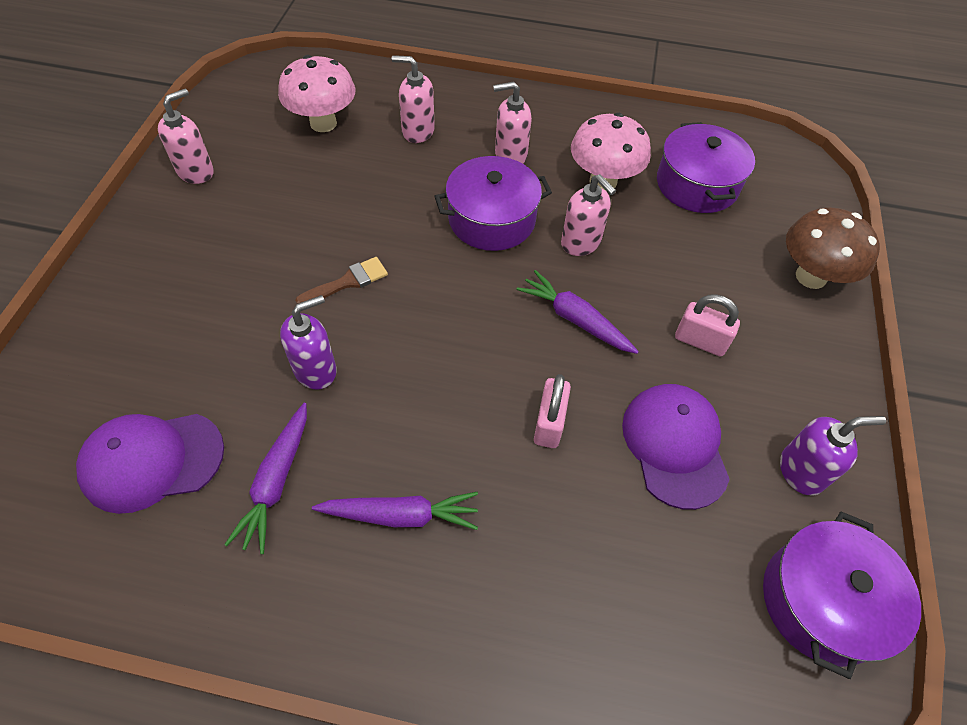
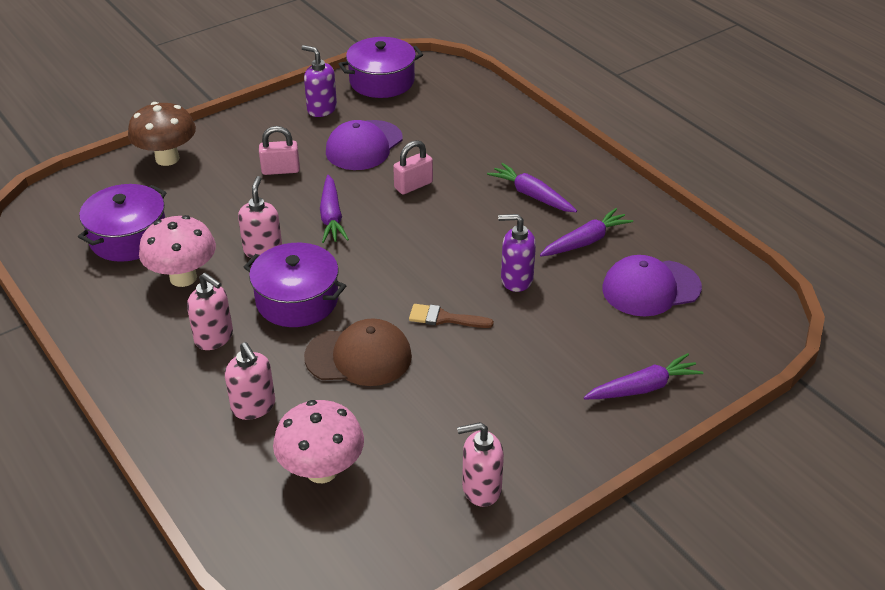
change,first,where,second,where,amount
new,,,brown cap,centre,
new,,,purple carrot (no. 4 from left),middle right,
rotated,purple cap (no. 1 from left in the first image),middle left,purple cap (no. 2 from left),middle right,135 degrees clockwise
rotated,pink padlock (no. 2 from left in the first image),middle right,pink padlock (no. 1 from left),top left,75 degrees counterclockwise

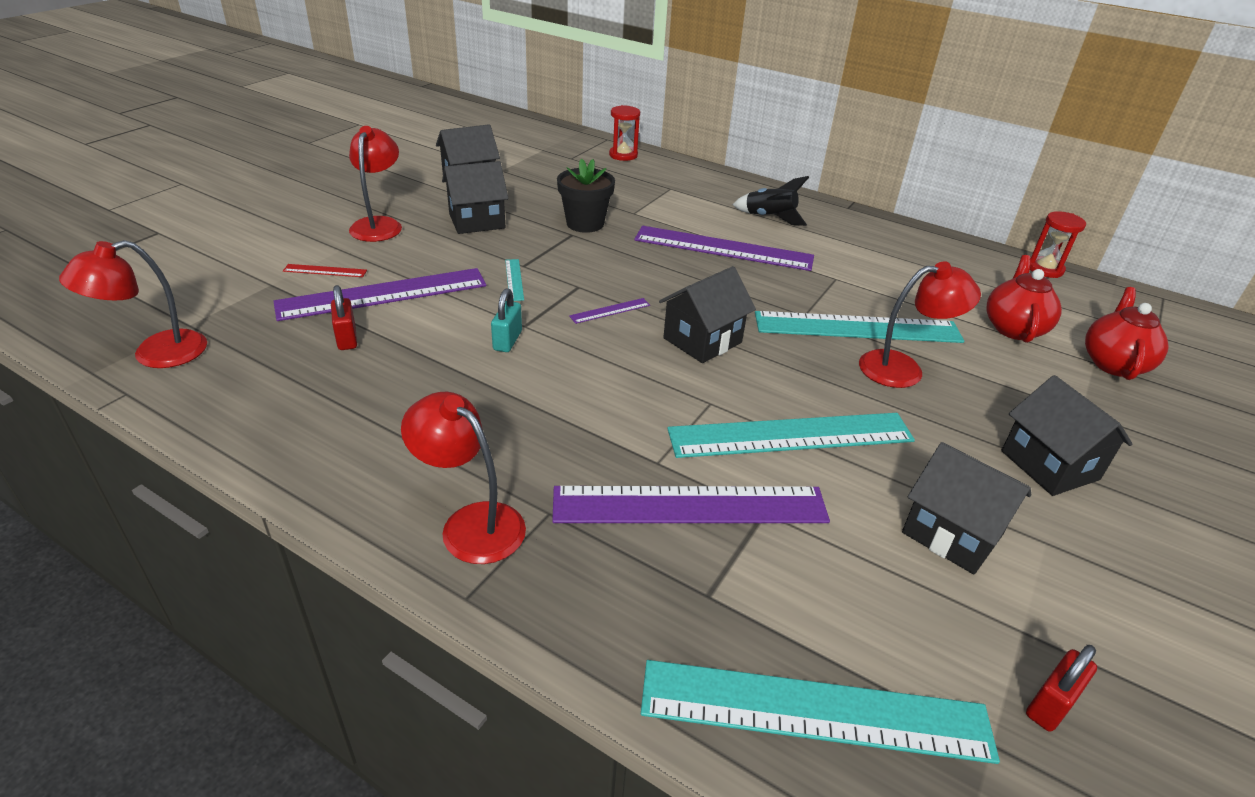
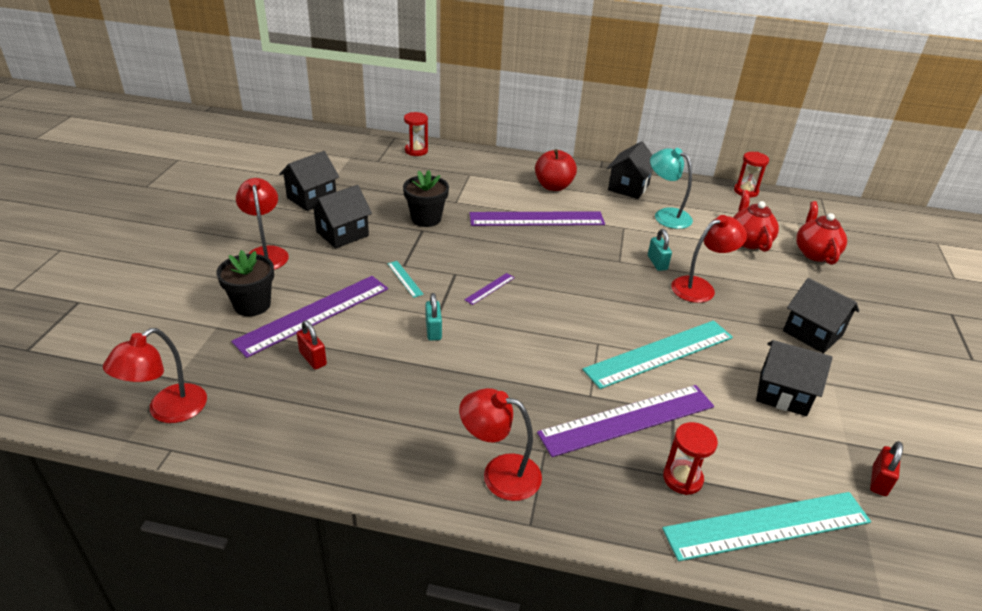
change,first,where,second,where,amount
new,,,turquoise lamp,top right,
new,,,red hourglass (no. 2 from left),bottom right,
shifted,black house (no. 3 from left),centre,,top centre,
swapped,red ruler,middle left,black flower pot (no. 1 from left),middle left,
swapped,black rocket,top centre,red apple,top centre,
swapped,turquoise ruler (no. 4 from left),middle right,turquoise padlock (no. 2 from left),middle right,

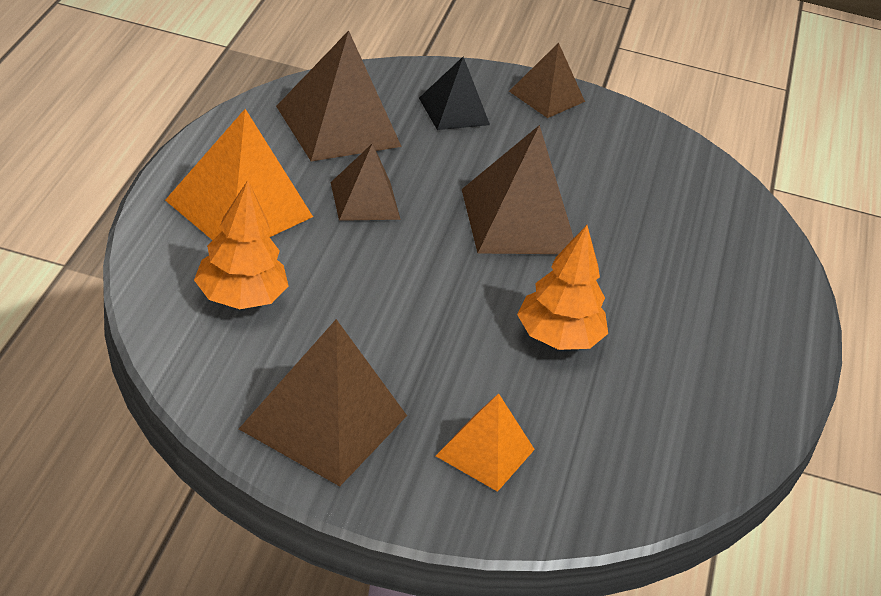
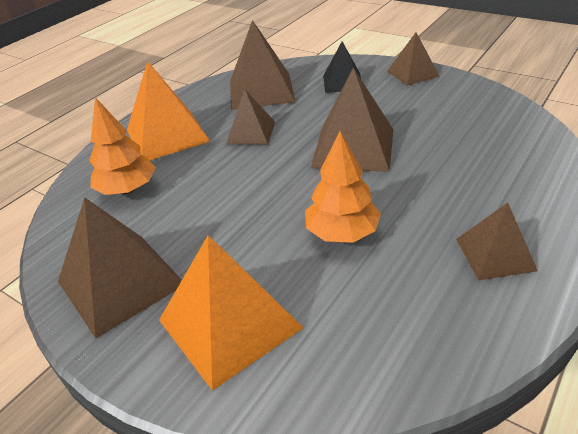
change,first,where,second,where,amount
new,,,brown pyramid (no. 6 from left),middle right,
scaled,orange pyramid (no. 2 from left),bottom centre,,bottom centre,x1.66

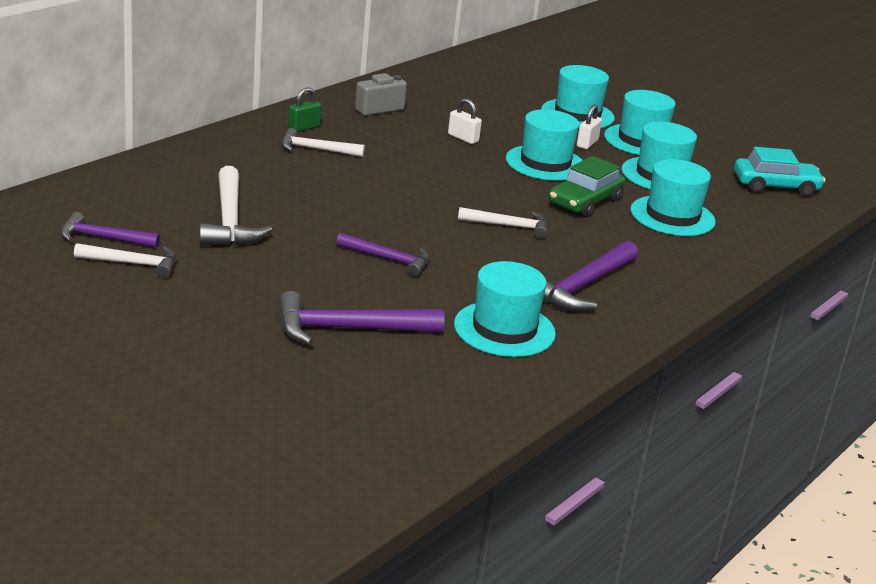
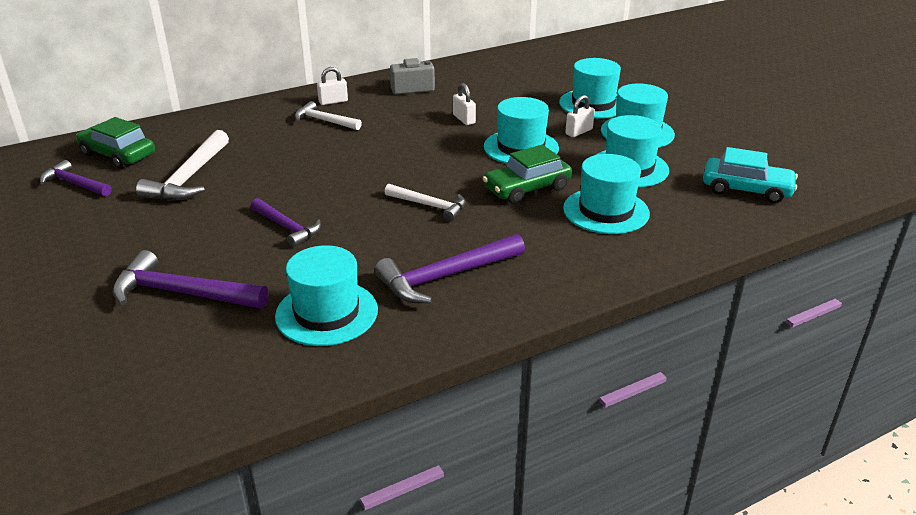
change,first,where,second,where,amount
gone,white hammer (no. 1 from left),middle left,,,
new,,,green car (no. 1 from left),top left,
repainted,green padlock,top centre,white padlock (no. 1 from left),top centre,

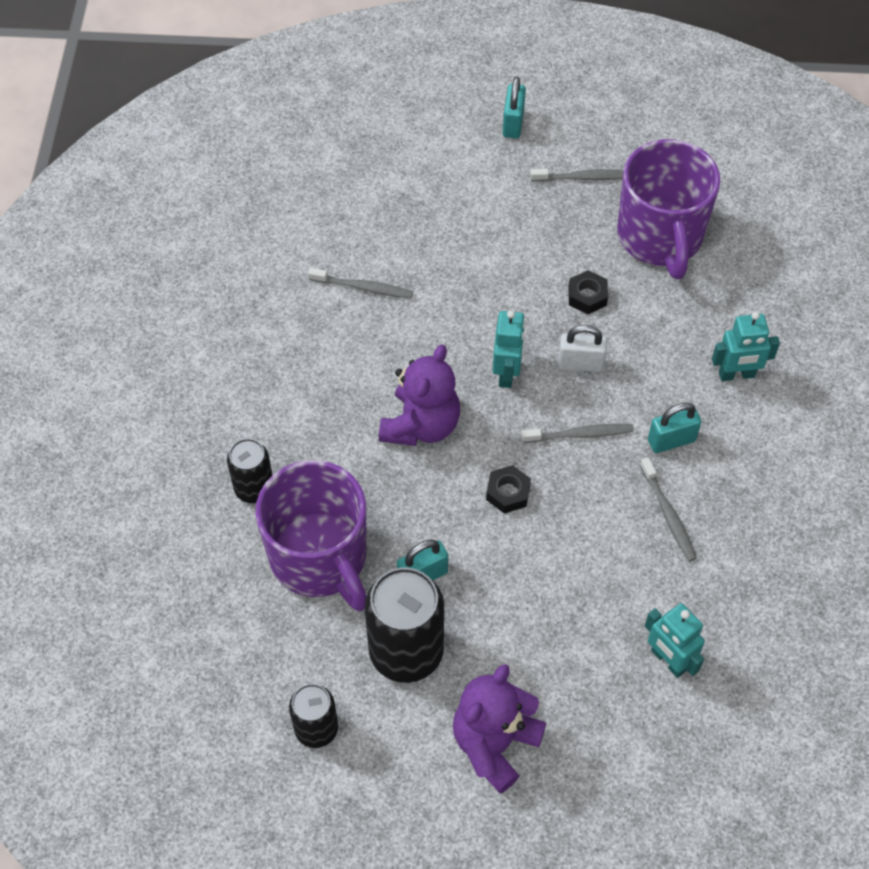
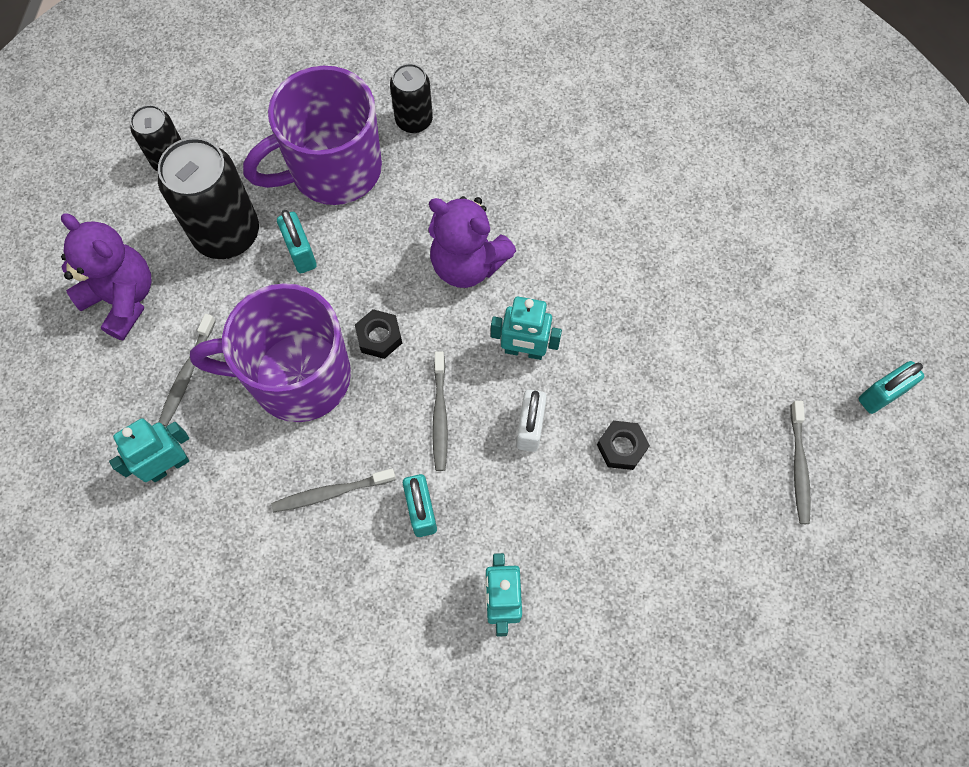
change,first,where,second,where,amount
shifted,grey toothbrush (no. 1 from left),top centre,,middle left,
shifted,purple mug (no. 2 from left in the first image),top right,purple mug (no. 1 from left),middle left,
rotated,turquoise padlock (no. 2 from left in the first image),top centre,turquoise padlock (no. 3 from left),middle right,45 degrees counterclockwise

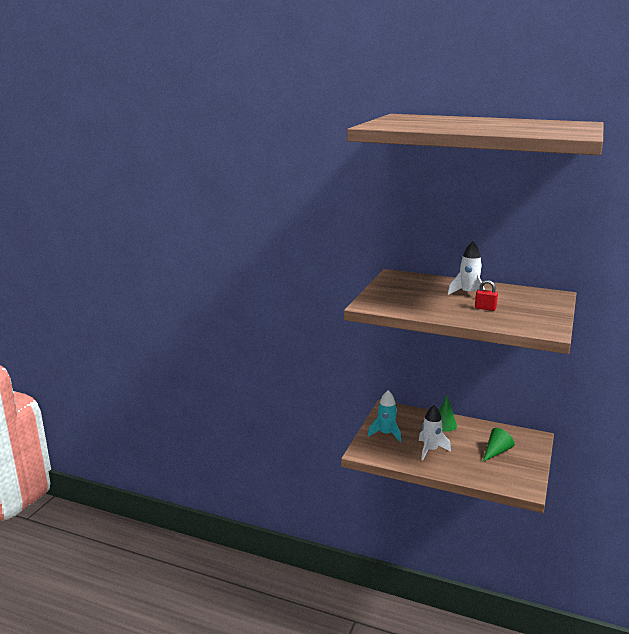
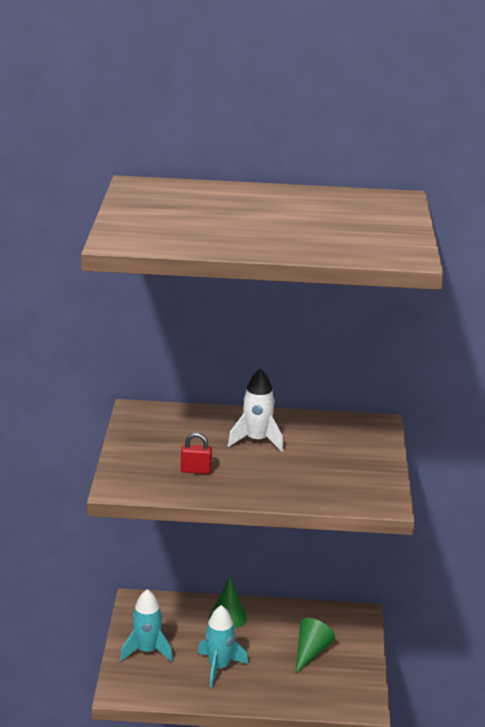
change,first,where,second,where,amount
shifted,red padlock,middle right,,centre,
repainted,white rocket (no. 1 from left),bottom right,turquoise rocket (no. 2 from left),bottom centre,

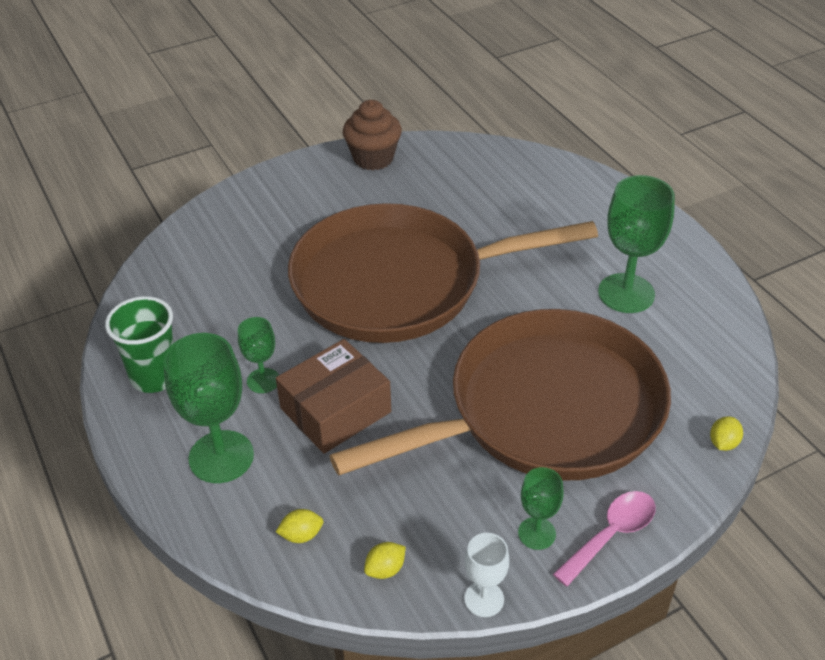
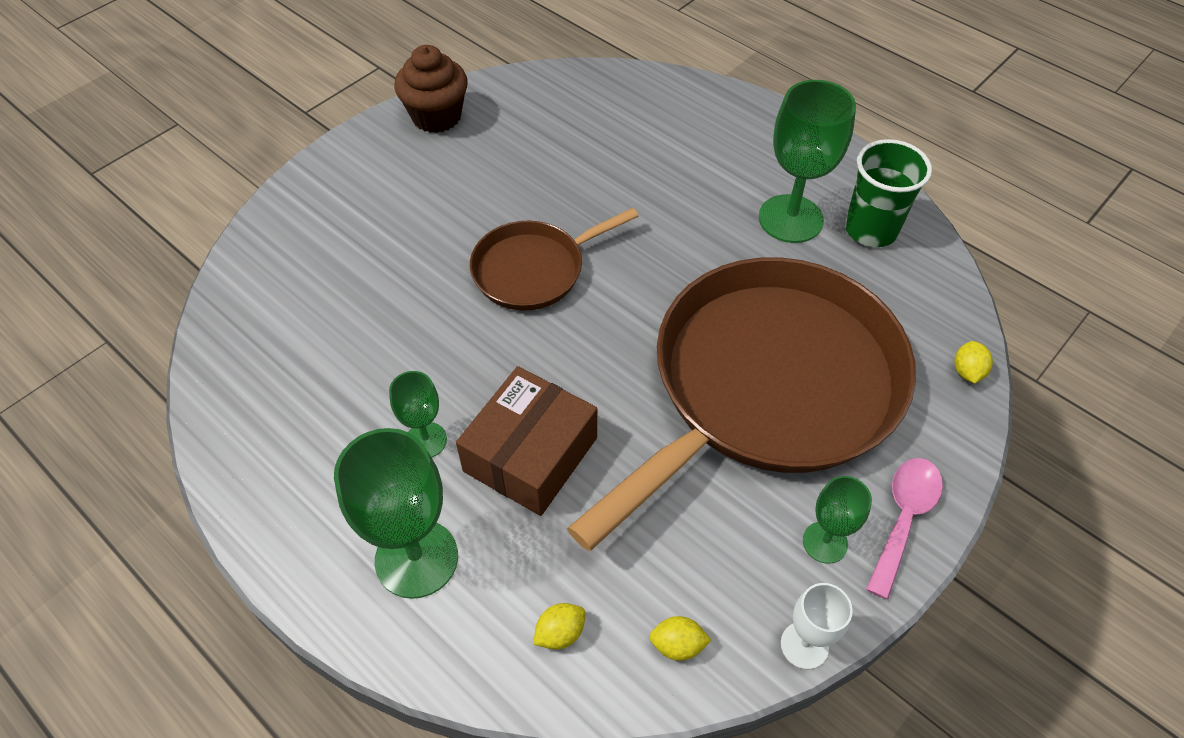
change,first,where,second,where,amount
shifted,green cup,middle left,,top right,
rotated,yellow lemon (no. 2 from left),bottom centre,,bottom centre,60 degrees clockwise
scaled,brown pan (no. 1 from left),centre,,centre,x0.48

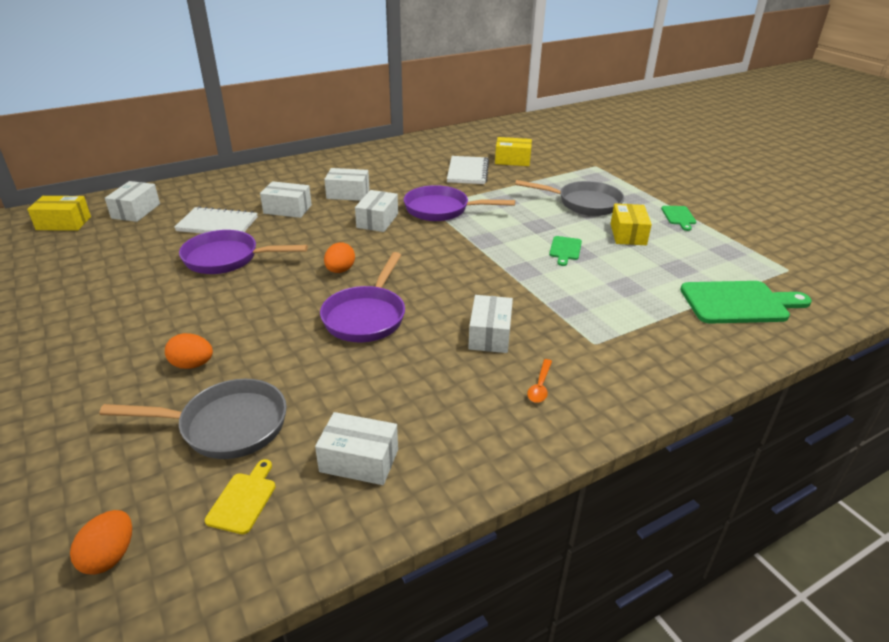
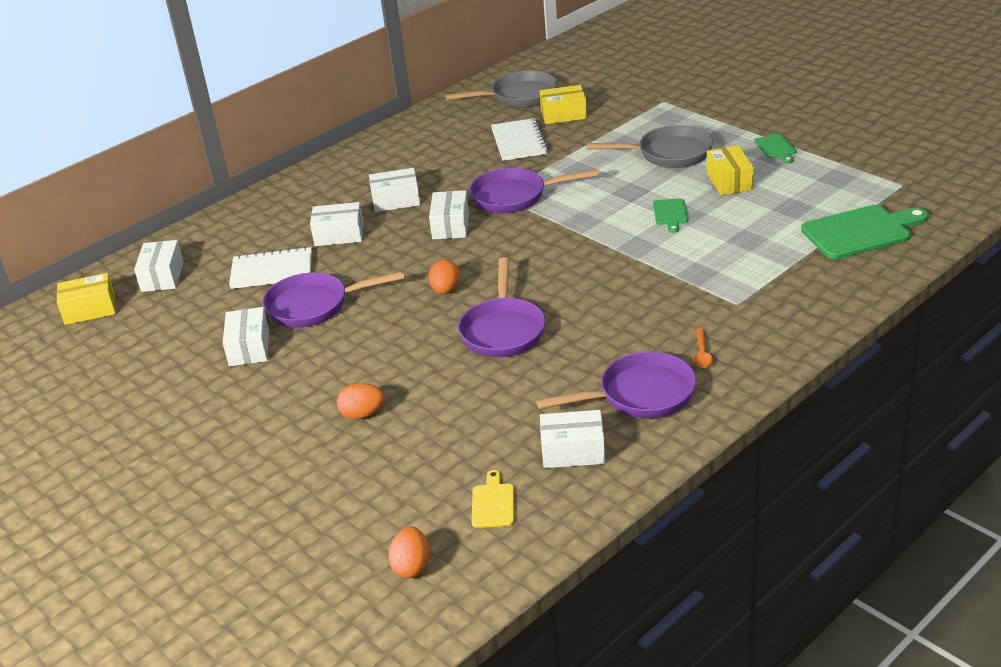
change,first,where,second,where,amount
new,,,purple pan (no. 4 from left),centre,
shifted,grey pan (no. 1 from left),middle left,,top centre,
shifted,white box (no. 6 from left in the first image),centre,white box (no. 2 from left),middle left,

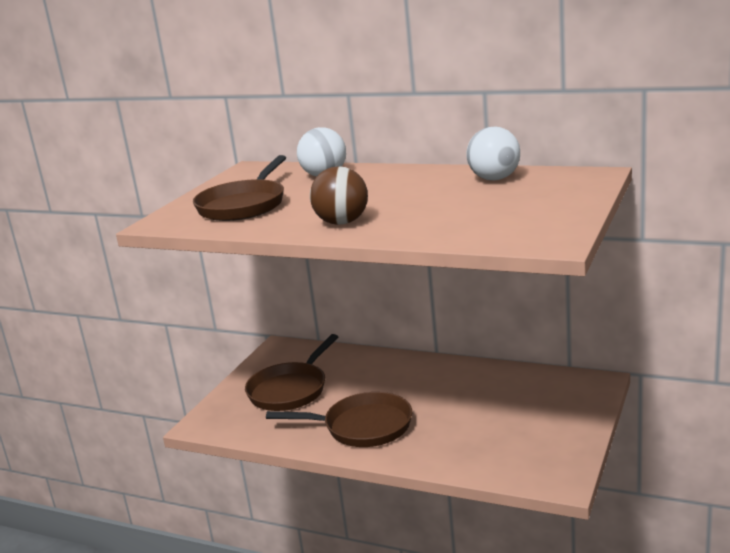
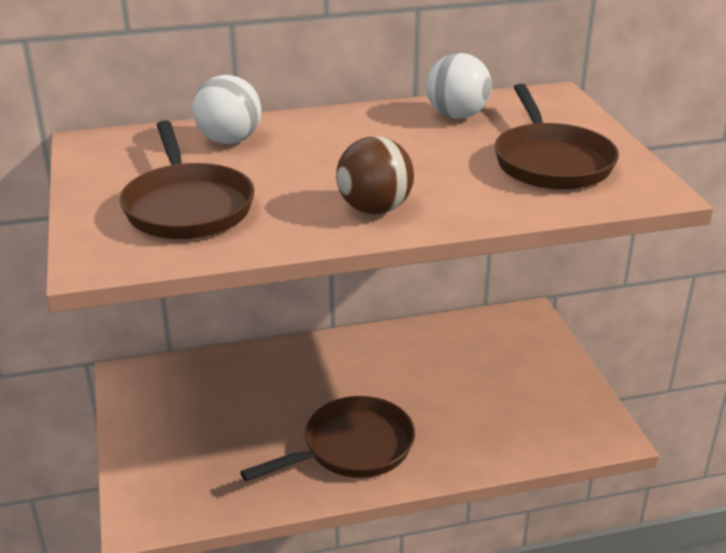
change,first,where,second,where,amount
shifted,brown pan (no. 2 from left in the first image),bottom centre,brown pan (no. 3 from left),top right,

